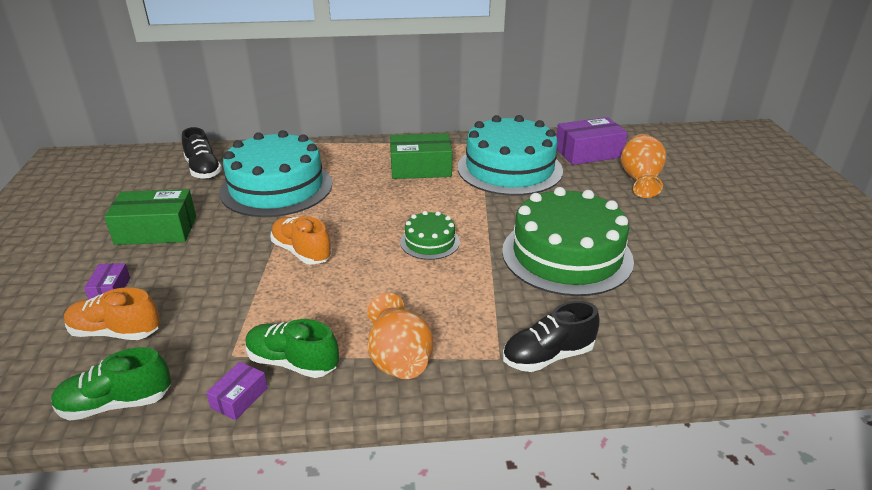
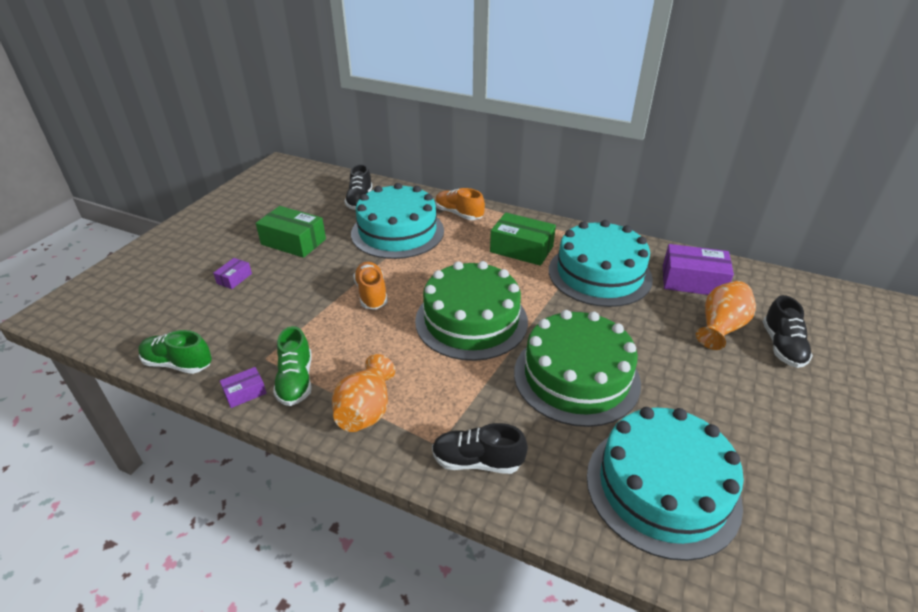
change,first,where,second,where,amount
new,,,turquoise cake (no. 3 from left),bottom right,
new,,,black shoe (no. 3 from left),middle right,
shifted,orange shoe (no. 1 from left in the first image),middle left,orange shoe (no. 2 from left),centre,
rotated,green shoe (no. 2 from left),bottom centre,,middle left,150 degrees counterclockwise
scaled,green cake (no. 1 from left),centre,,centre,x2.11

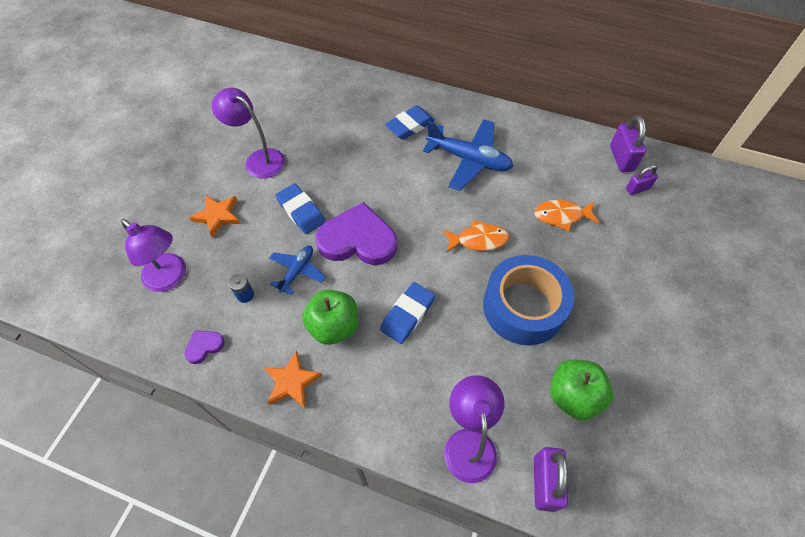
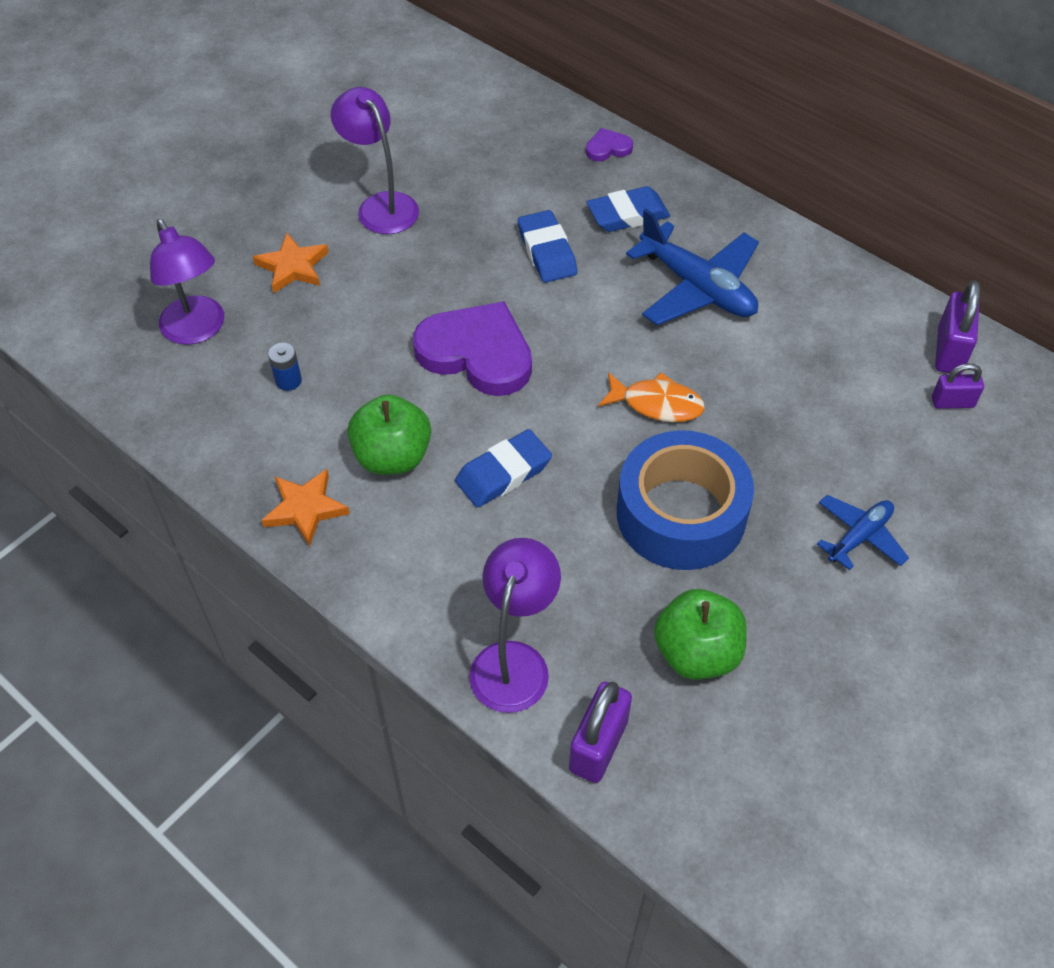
change,first,where,second,where,amount
gone,orange fish (no. 2 from left),middle right,,,
shifted,purple heart (no. 1 from left in the first image),middle left,purple heart (no. 2 from left),top centre,
shifted,blue plane (no. 1 from left in the first image),centre,blue plane (no. 2 from left),middle right,
shifted,blue eraser (no. 1 from left in the first image),centre,blue eraser (no. 2 from left),top centre,

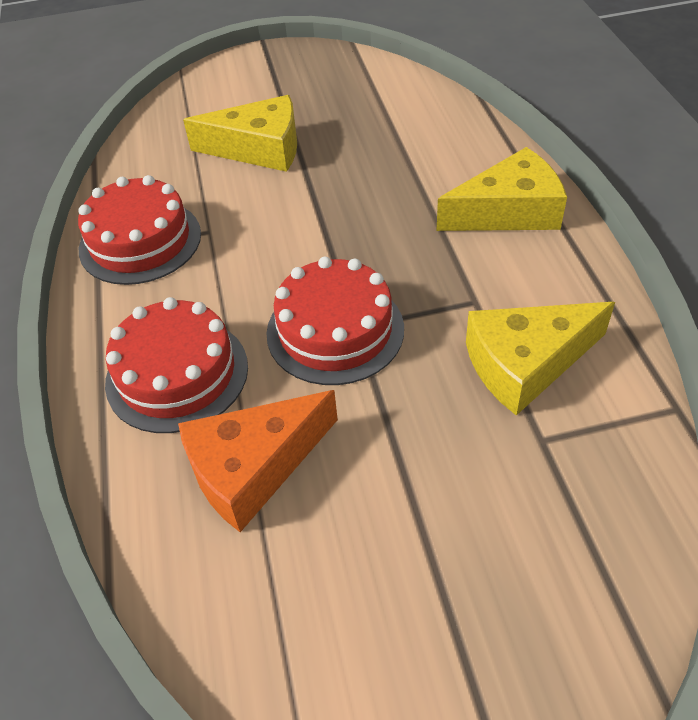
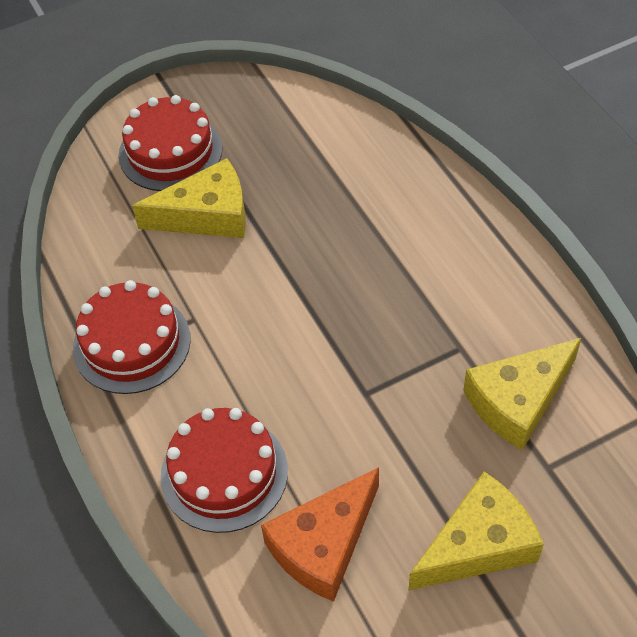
change,first,where,second,where,amount
shifted,red cake (no. 3 from left in the first image),centre,red cake (no. 2 from left),top left,
shifted,yellow cheese (no. 2 from left),top right,,bottom right,

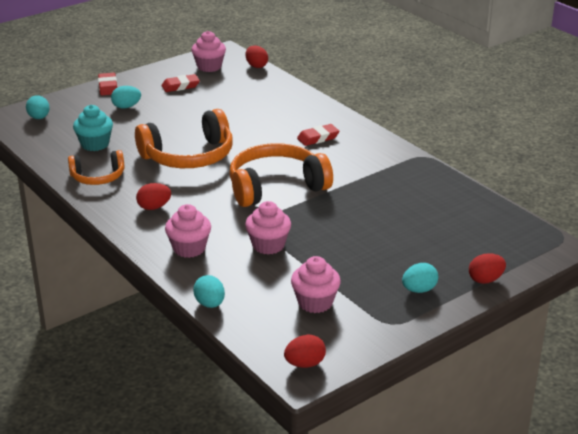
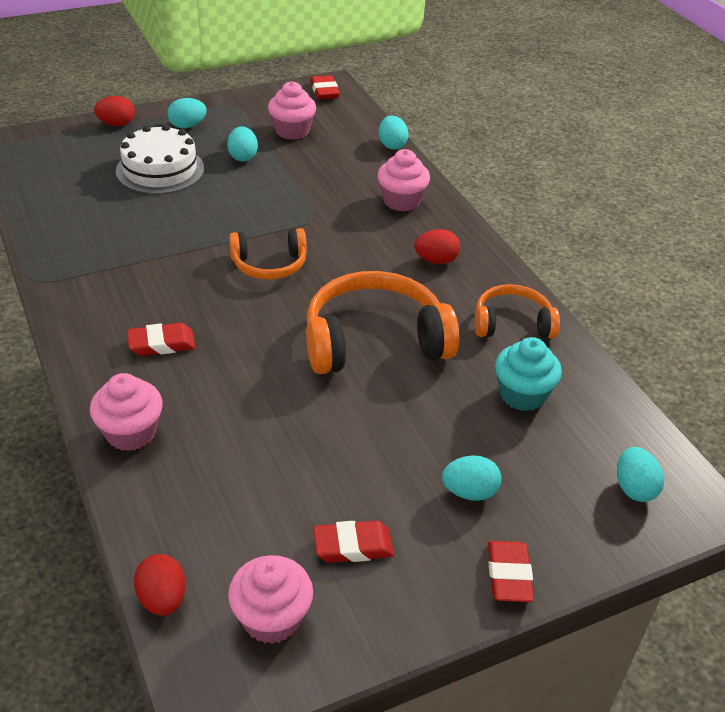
change,first,where,second,where,amount
new,,,white cake,top left,
new,,,turquoise egg (no. 2 from left),top centre,
shifted,pink cupcake (no. 3 from left in the first image),centre,pink cupcake (no. 1 from left),middle left,
swapped,red egg (no. 3 from left),bottom centre,red eraser (no. 2 from left),top centre,
scaled,orange headphones (no. 3 from left in the first image),centre,orange headphones (no. 1 from left),centre,x0.58

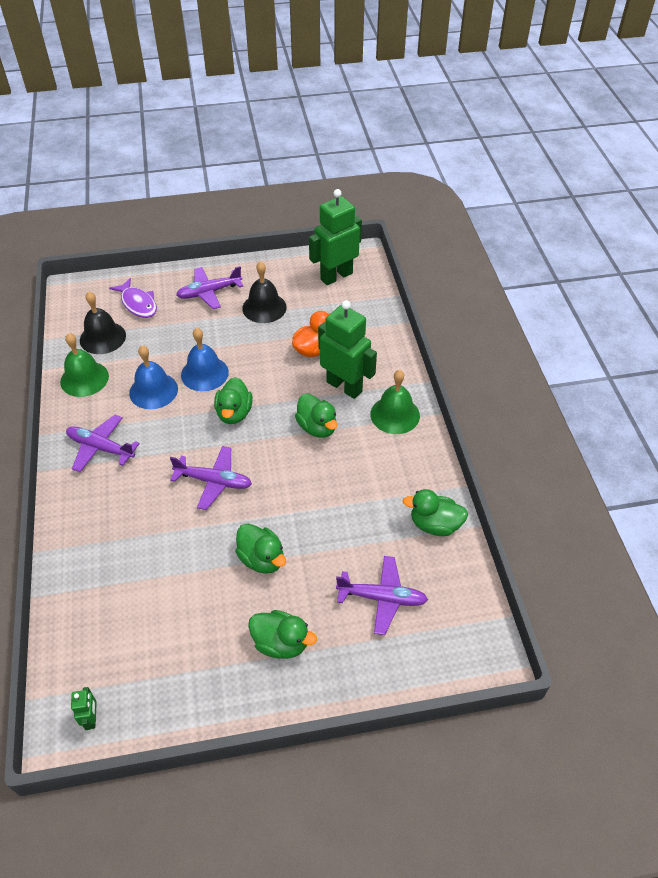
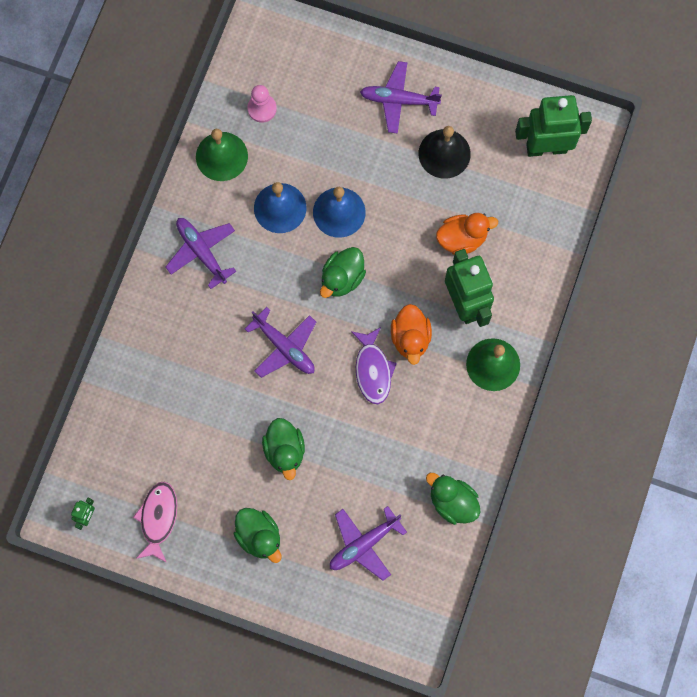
change,first,where,second,where,amount
new,,,pink fish,bottom left,
shifted,purple fish,middle left,,centre,
swapped,black bell (no. 1 from left),middle left,pink pawn,top centre,
repainted,green duck (no. 4 from left),centre,orange duck (no. 1 from left),centre,
rotated,purple plane (no. 4 from left in the first image),bottom centre,purple plane (no. 3 from left),bottom centre,105 degrees clockwise

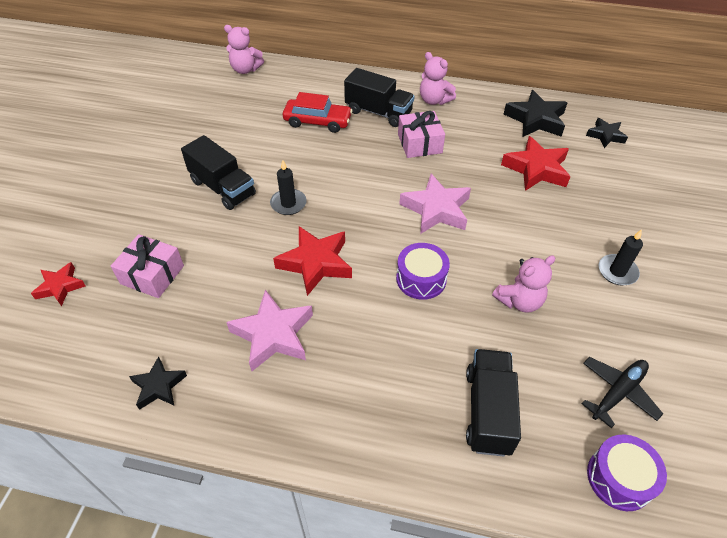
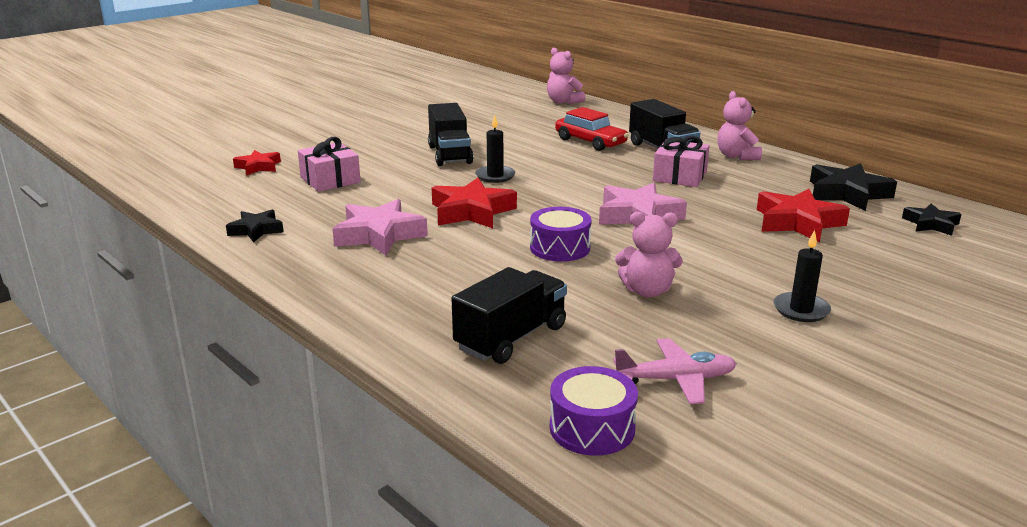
change,first,where,second,where,amount
repainted,black plane,bottom right,pink plane,bottom centre,

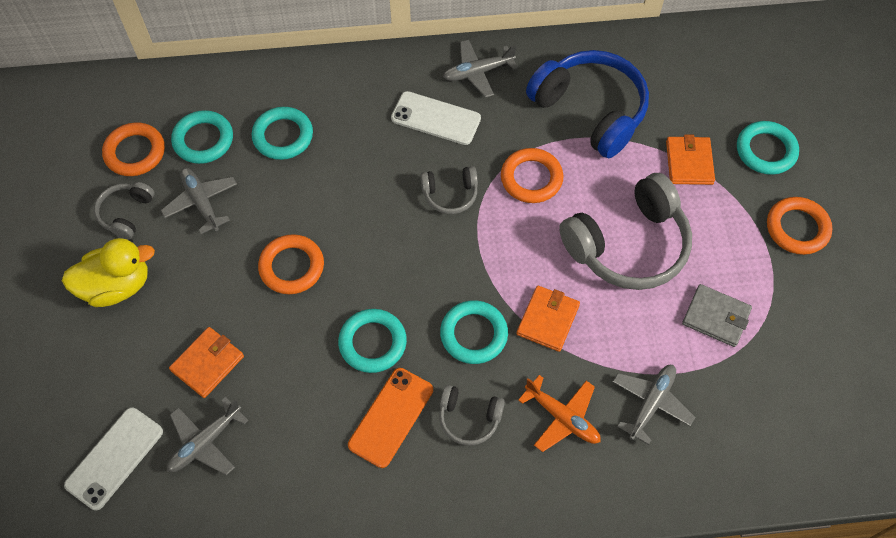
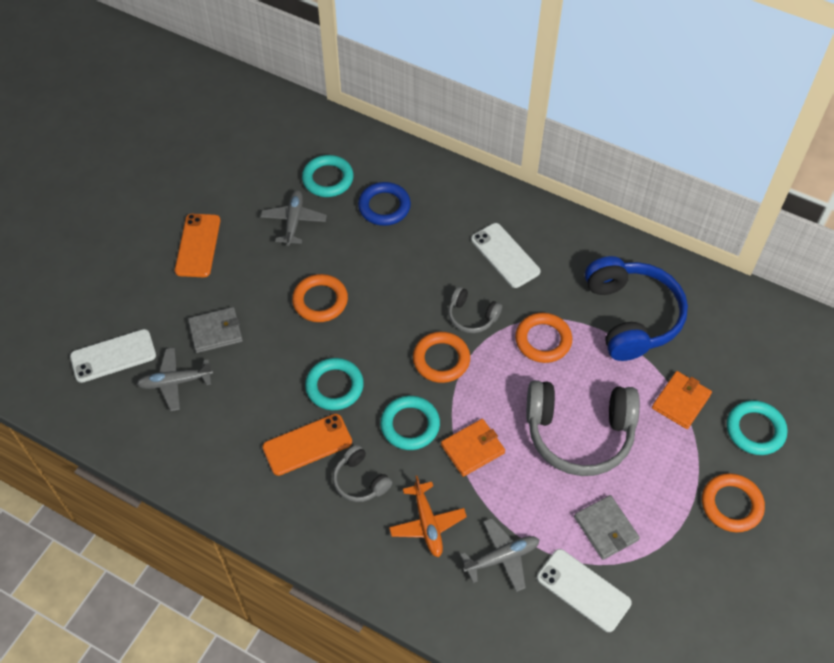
change,first,where,second,where,amount
gone,grey headphones (no. 1 from left),middle left,,,
gone,grey plane (no. 3 from left),top centre,,,
new,,,white phone (no. 3 from left),bottom right,
shifted,orange ring (no. 1 from left in the first image),top left,orange ring (no. 2 from left),centre,
swapped,yellow duck,middle left,orange phone (no. 1 from left),middle left,
repainted,orange wallet (no. 1 from left),bottom left,grey wallet (no. 1 from left),middle left,
repainted,turquoise ring (no. 2 from left),top left,blue ring,top centre,

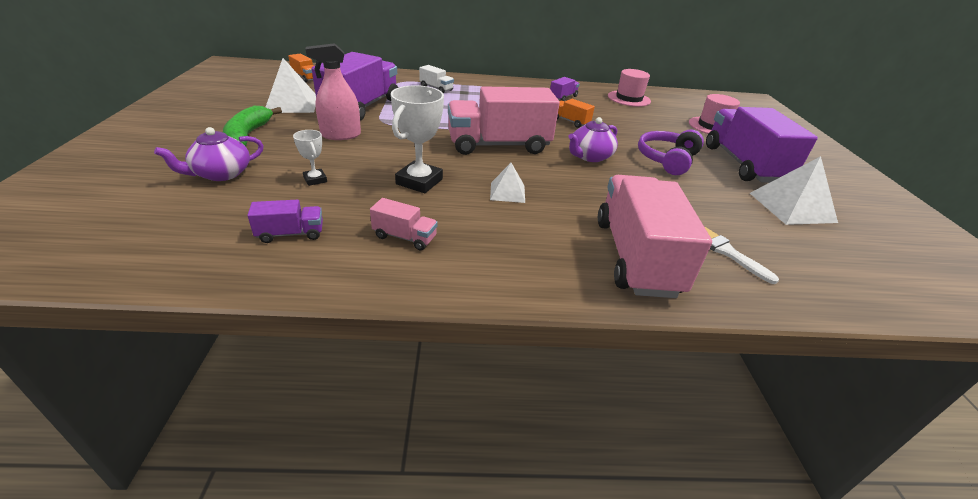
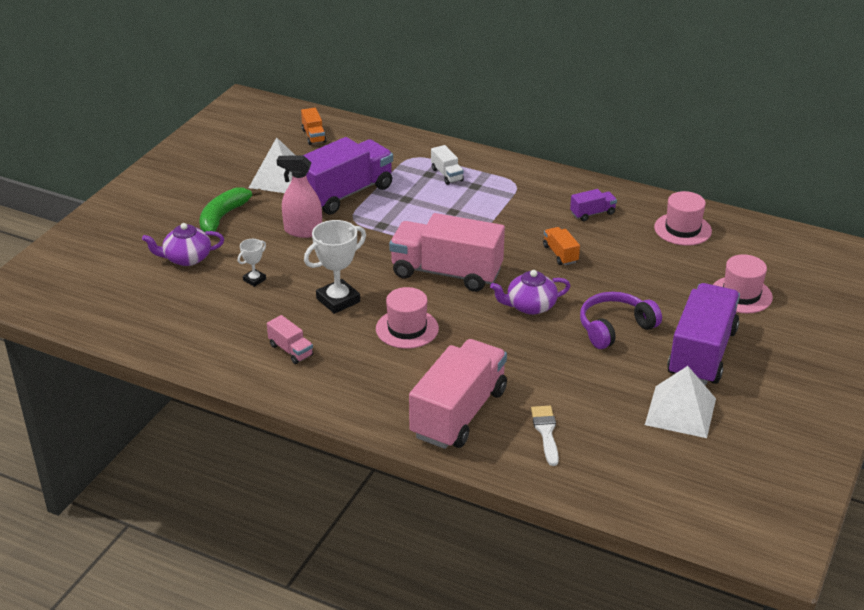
change,first,where,second,where,amount
gone,purple truck (no. 1 from left),middle left,,,
swapped,white pyramid (no. 2 from left),centre,pink hat (no. 1 from left),centre,
rotated,white trophy (no. 1 from left),top left,,middle left,45 degrees clockwise

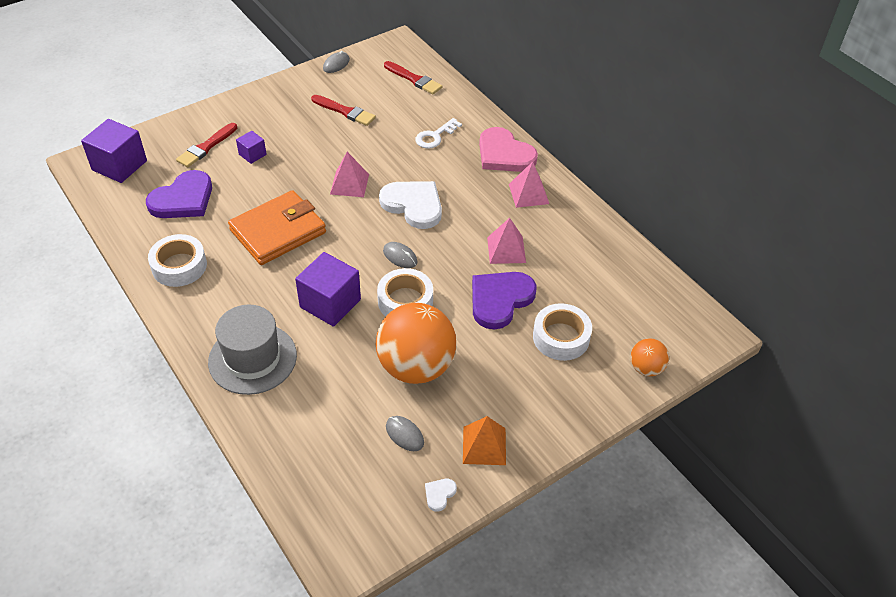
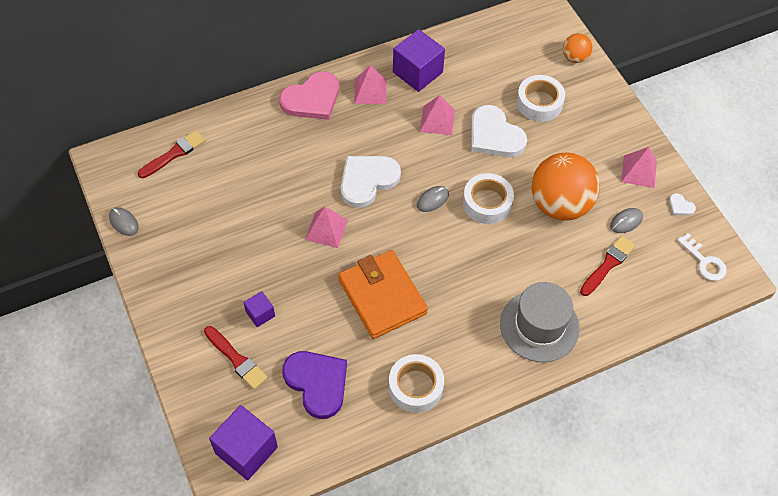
change,first,where,second,where,amount
shifted,purple cube (no. 3 from left),centre,,top centre,
shifted,red brush (no. 2 from left in the first image),top centre,red brush (no. 3 from left),middle right,
shifted,white key,top centre,,middle right,
repainted,orange pyramid,bottom centre,pink pyramid (no. 4 from left),middle right,
repainted,purple heart (no. 2 from left),centre,white heart (no. 2 from left),top centre,

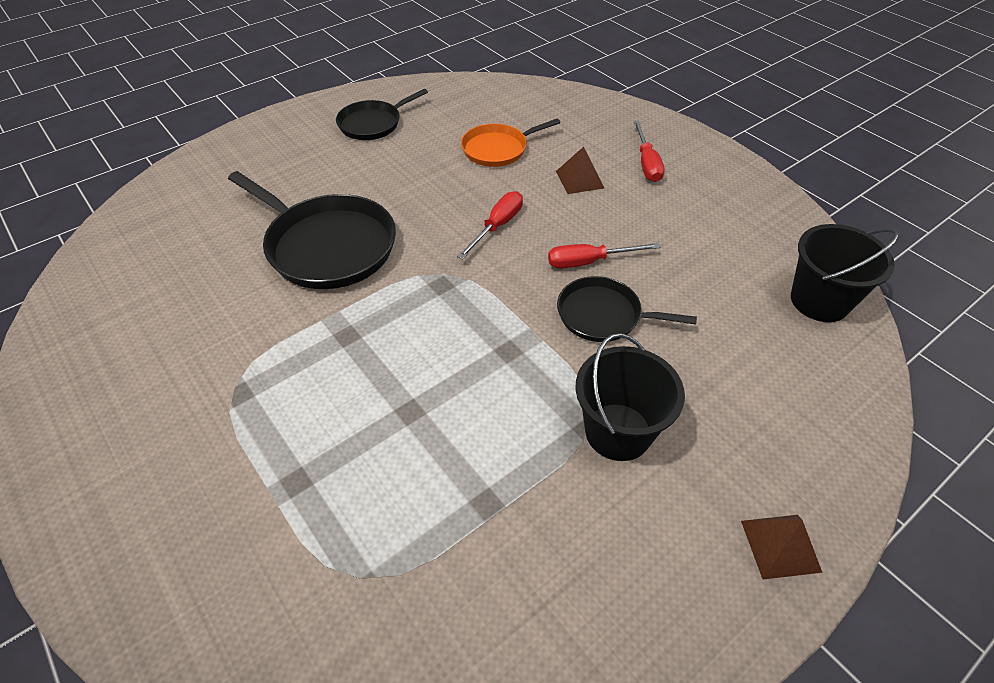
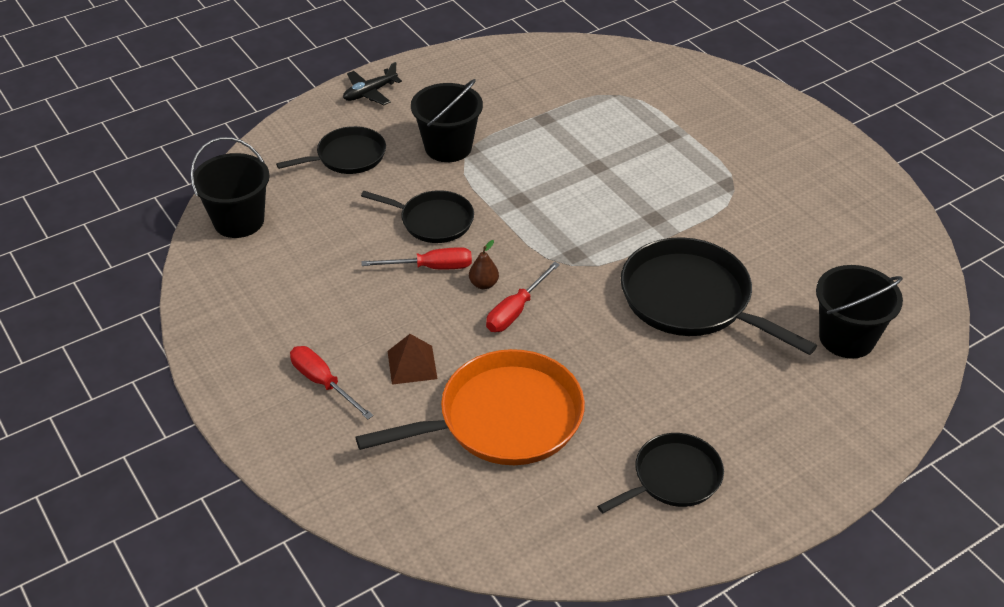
change,first,where,second,where,amount
new,,,black pan (no. 1 from left),top left,
new,,,brown pear,centre,
new,,,black bucket (no. 3 from left),middle right,
swapped,brown pyramid (no. 2 from left),bottom right,black plane,top centre,
rotated,red screwdriver (no. 3 from left in the first image),top centre,red screwdriver (no. 1 from left),middle left,45 degrees counterclockwise
scaled,orange pan,top centre,,bottom centre,x1.68

